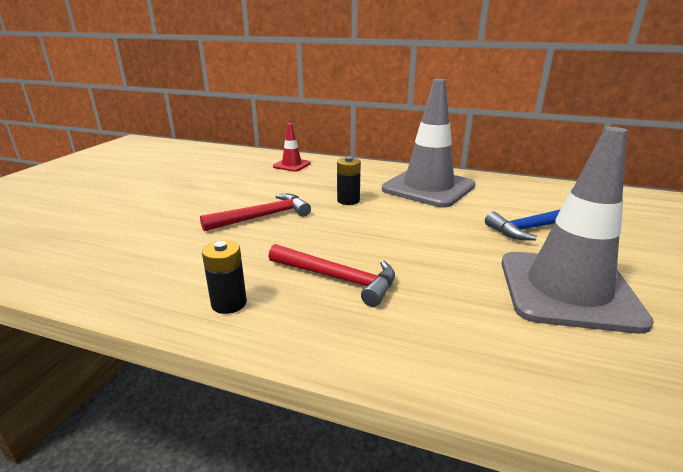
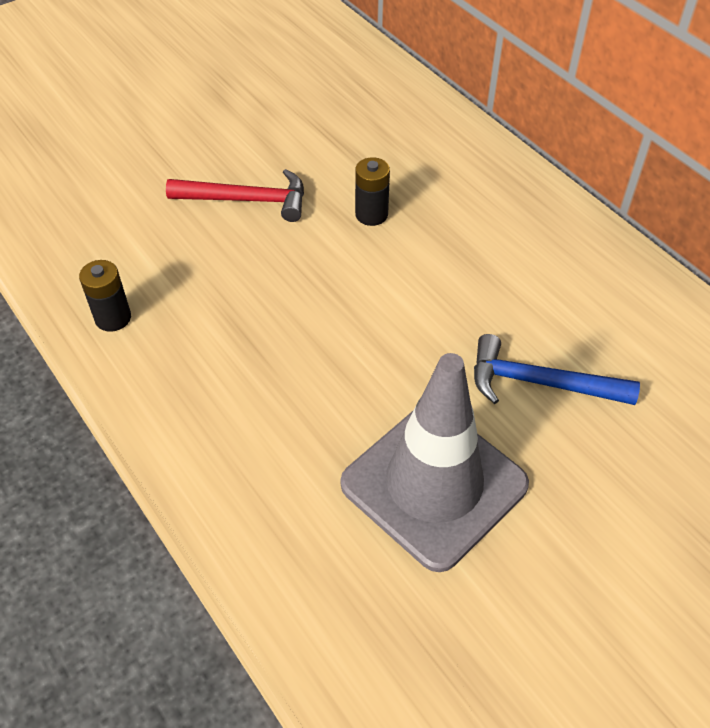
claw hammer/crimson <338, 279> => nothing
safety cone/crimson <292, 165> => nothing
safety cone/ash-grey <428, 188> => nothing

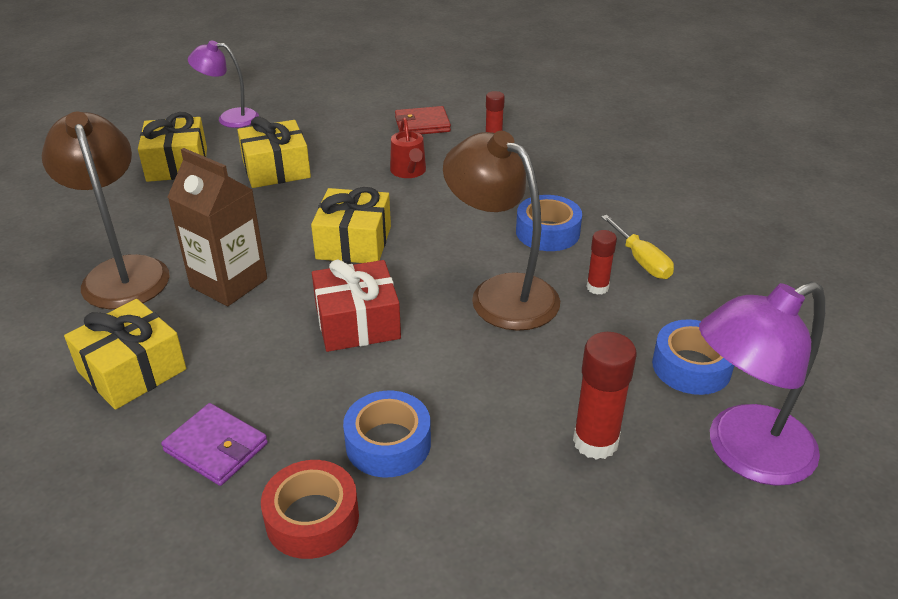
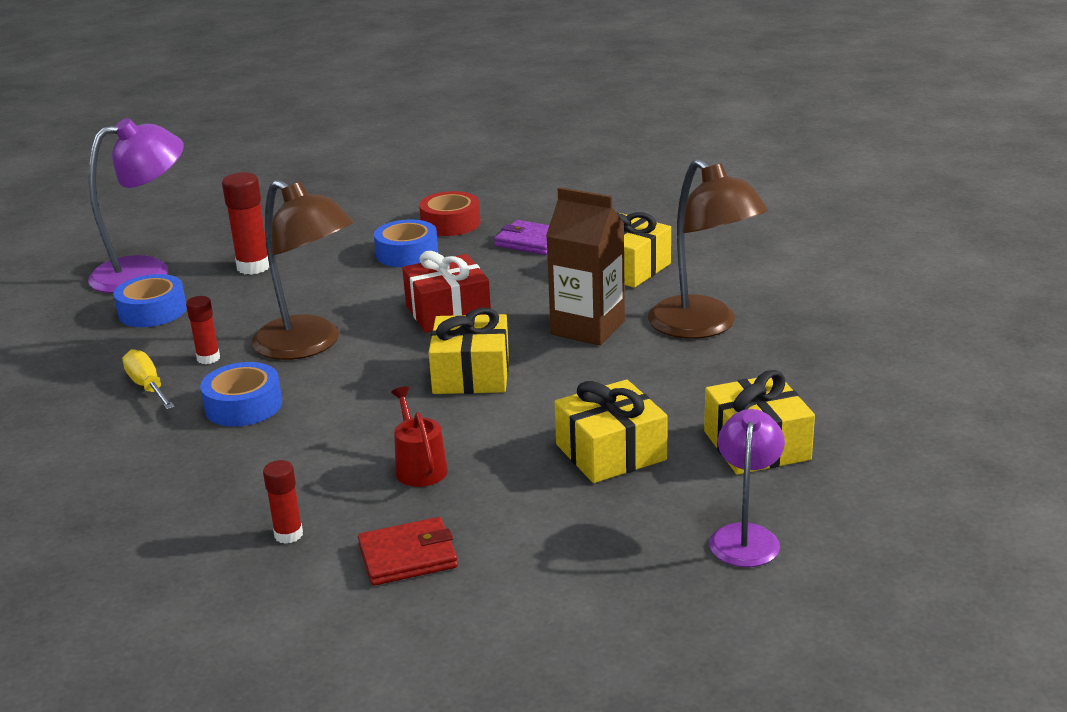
desk lamp/violet <229, 118> => desk lamp/violet <745, 536>, 75 degrees counterclockwise

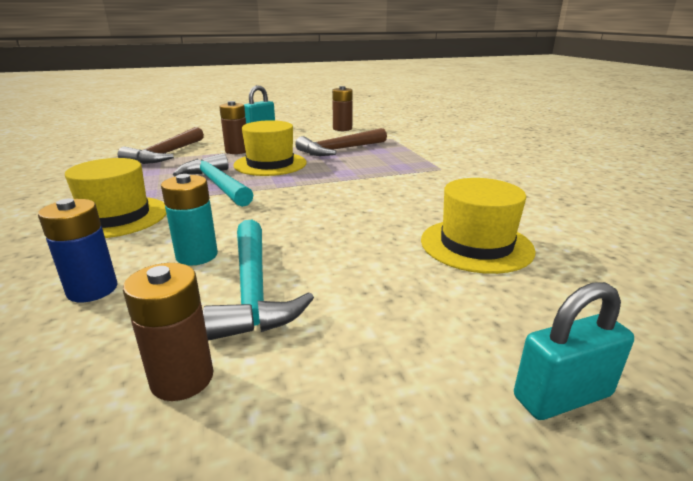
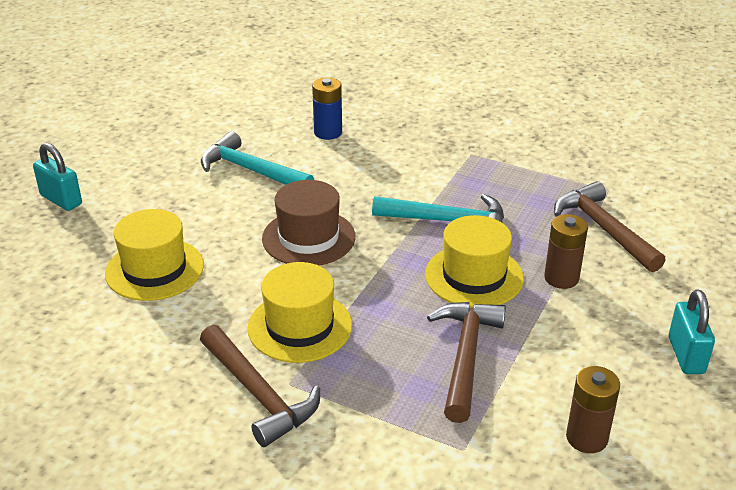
hat/bright yellow <116, 217> => hat/bright yellow <300, 326>, shifted
battery/russet <182, 378> => nothing
battery/aqua <197, 255> => nothing
padlock/aqua <562, 396> => padlock/aqua <61, 200>, 75 degrees counterclockwise
nothing => claw hammer/russet <258, 394>
nothing => hat/russet <308, 238>

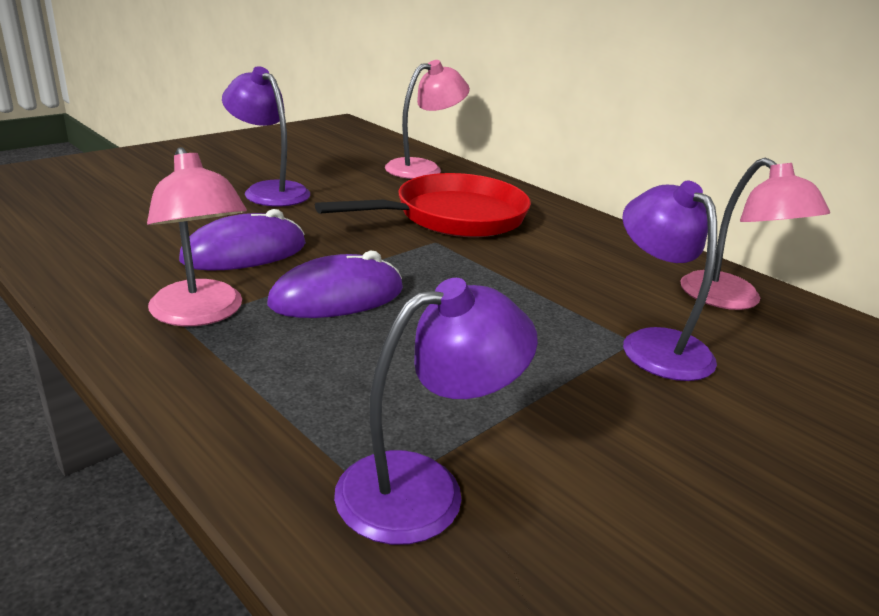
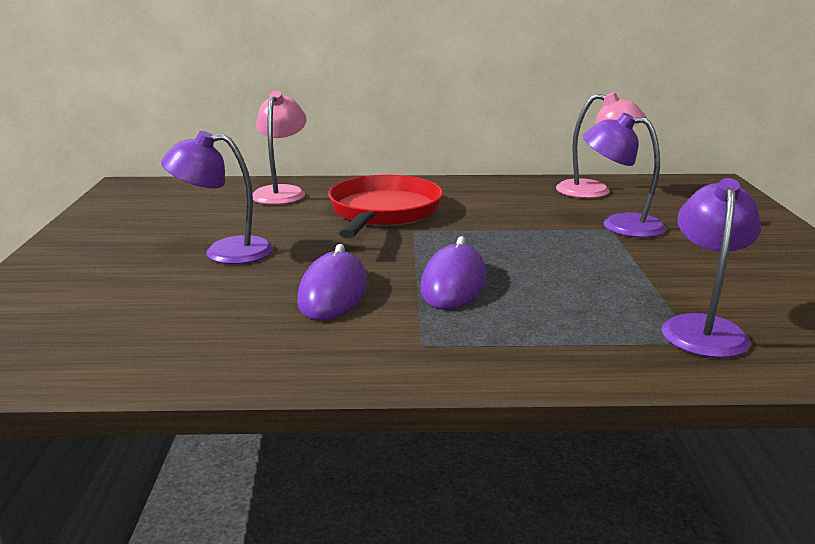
desk lamp/rose-pink <201, 314> => nothing

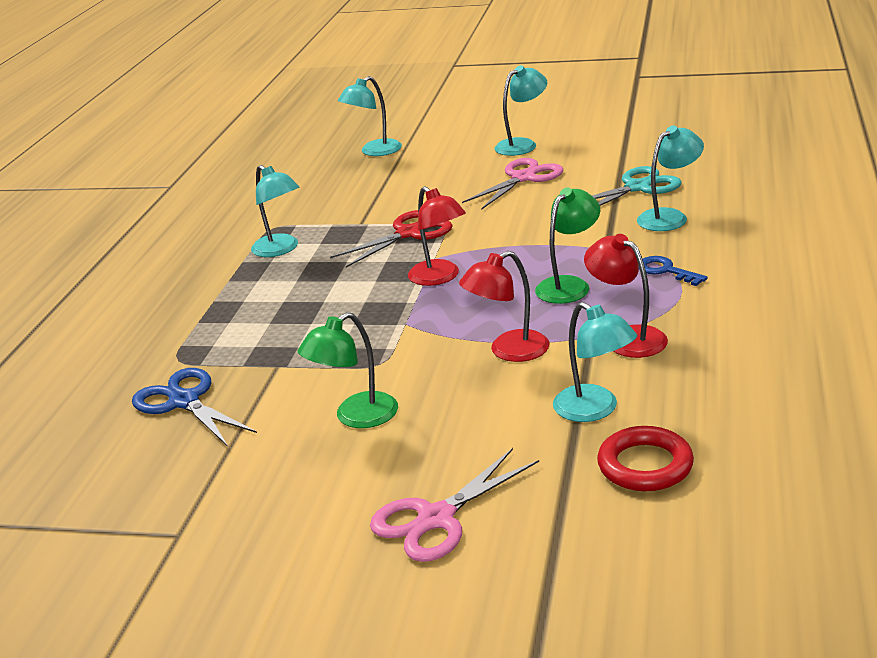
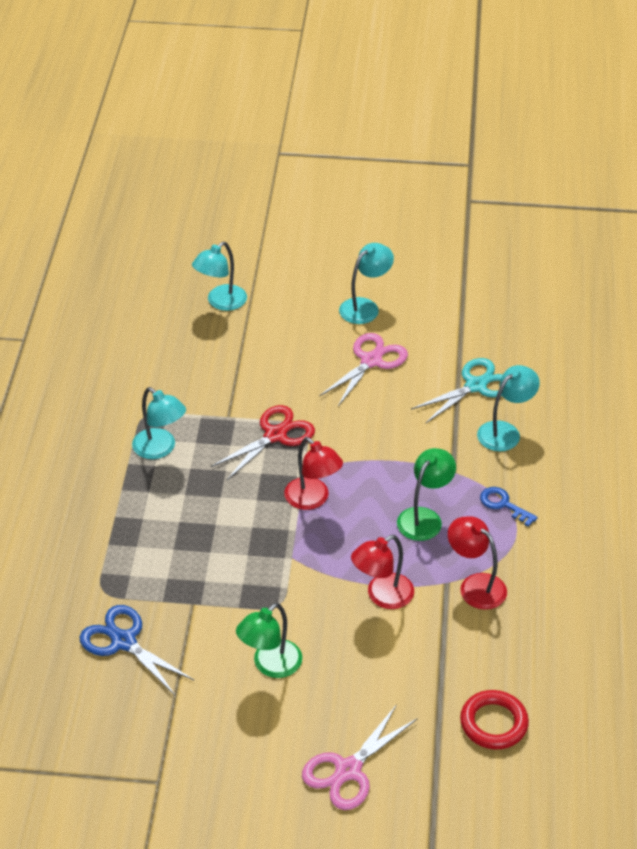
desk lamp/aqua <595, 410> => nothing

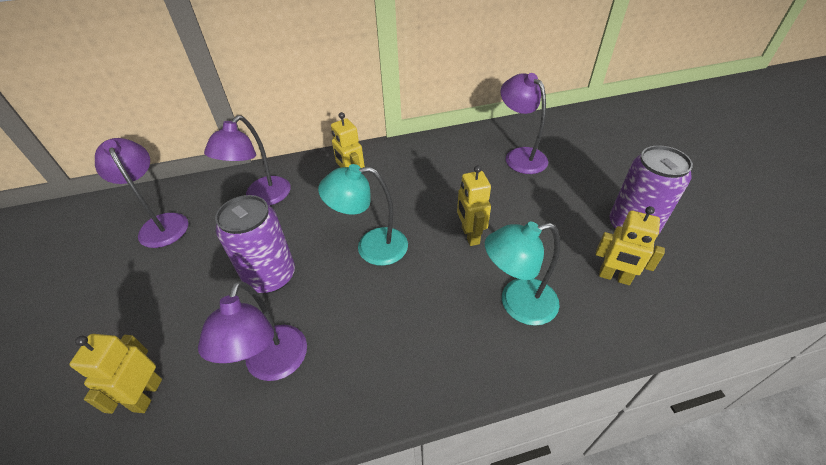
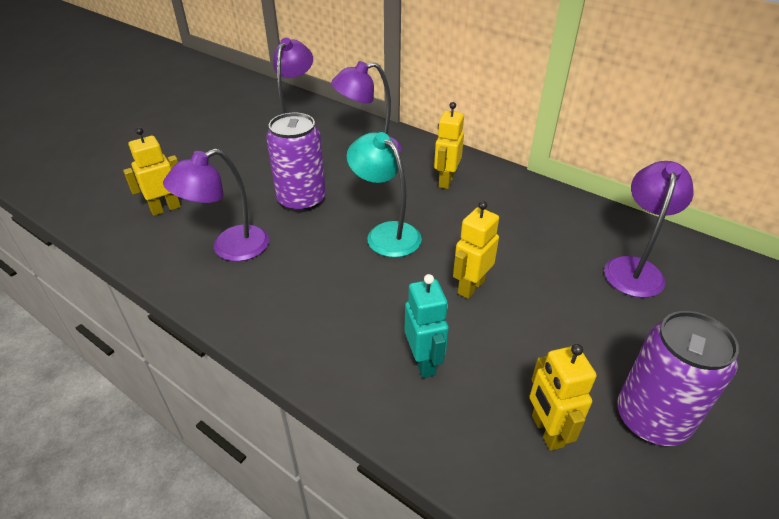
desk lamp/aqua <517, 304> => robot/aqua <423, 362>

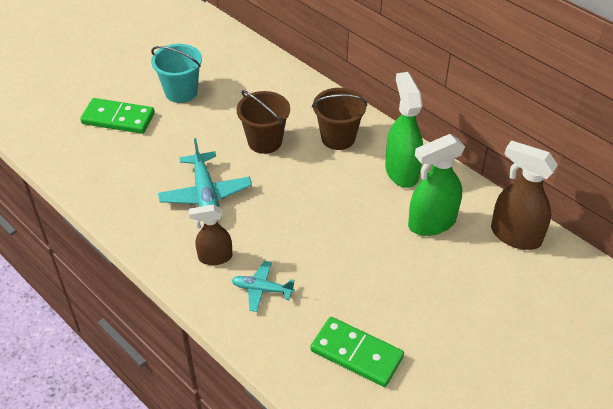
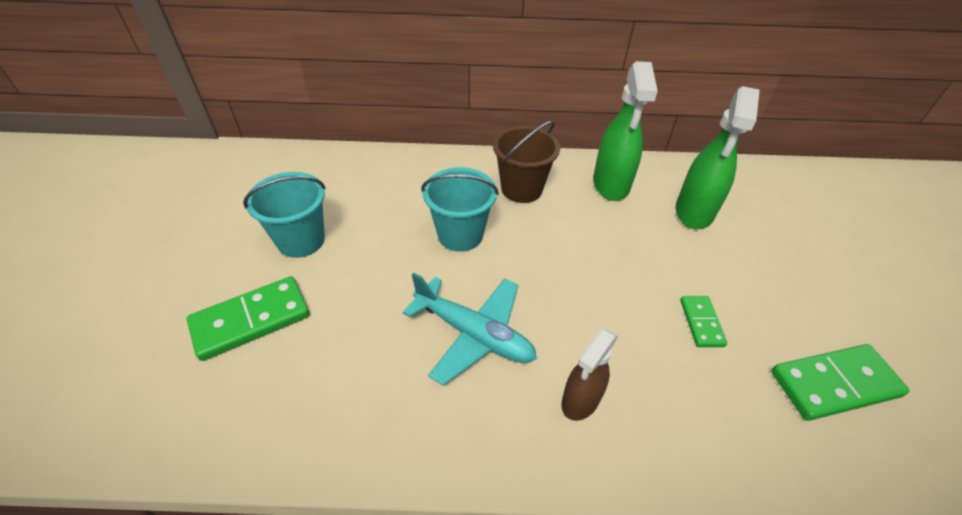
aeroplane/aqua <262, 289> => nothing
bucket/russet <265, 141> => bucket/aqua <460, 235>
spray cleaner/green <401, 171> => spray cleaner/green <611, 185>, 120 degrees counterclockwise
spray cleaner/russet <515, 235> => nothing
nothing => domino tile/green <701, 322>

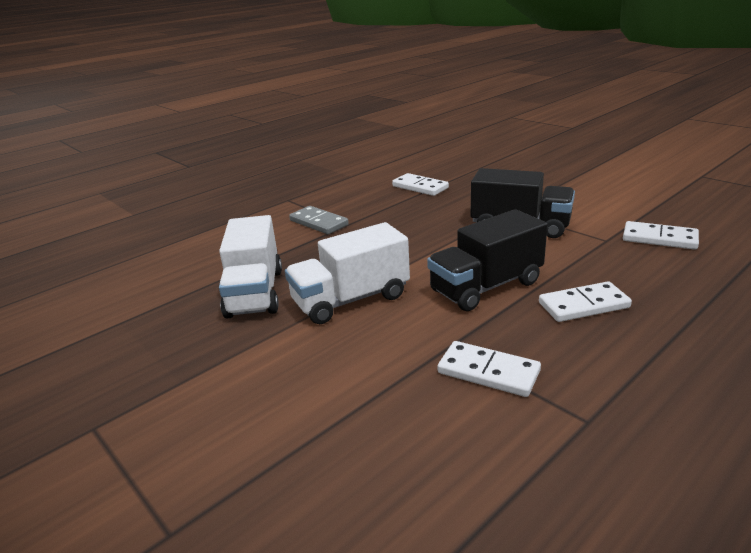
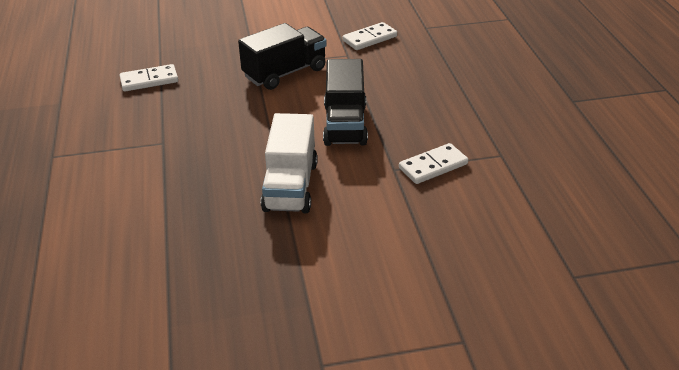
lorry/white <255, 293> => nothing
domino tile/ash-grey <319, 223> => nothing
domino tile/white <583, 305> => nothing

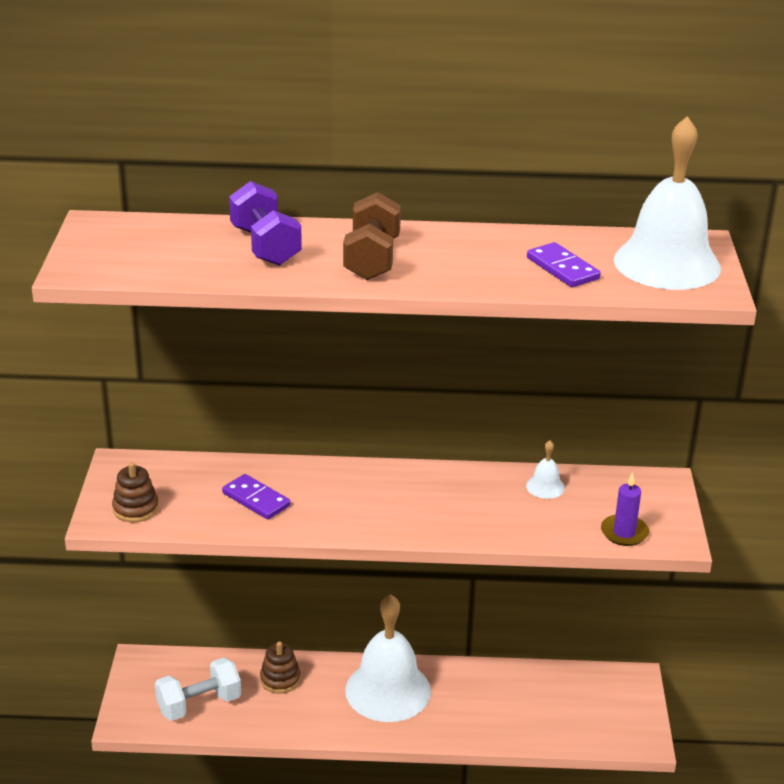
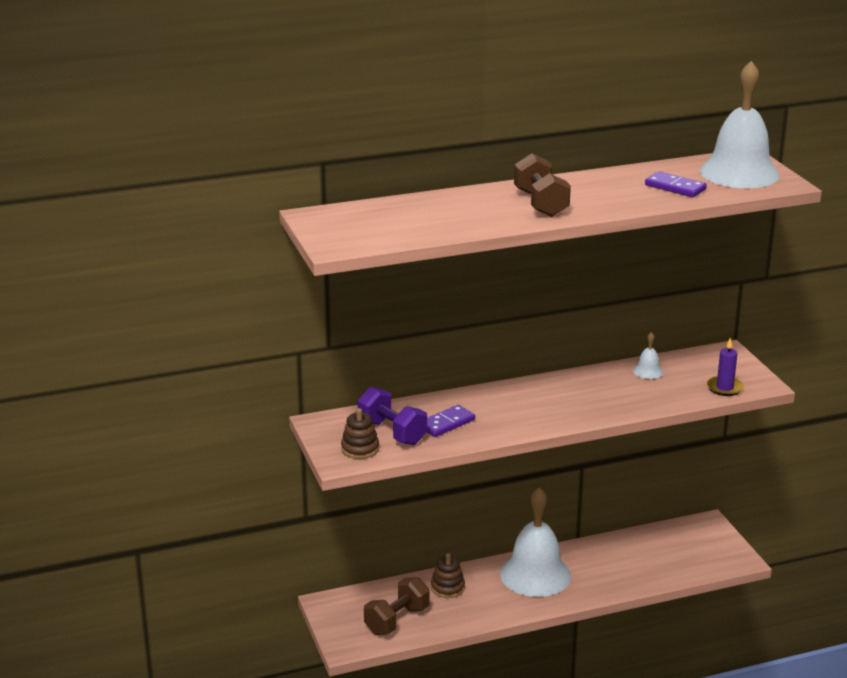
free weight/white <199, 704> => free weight/russet <397, 620>
domino tile/violet <256, 499> => domino tile/violet <446, 423>, 60 degrees counterclockwise
free weight/violet <265, 246> => free weight/violet <392, 432>, shifted

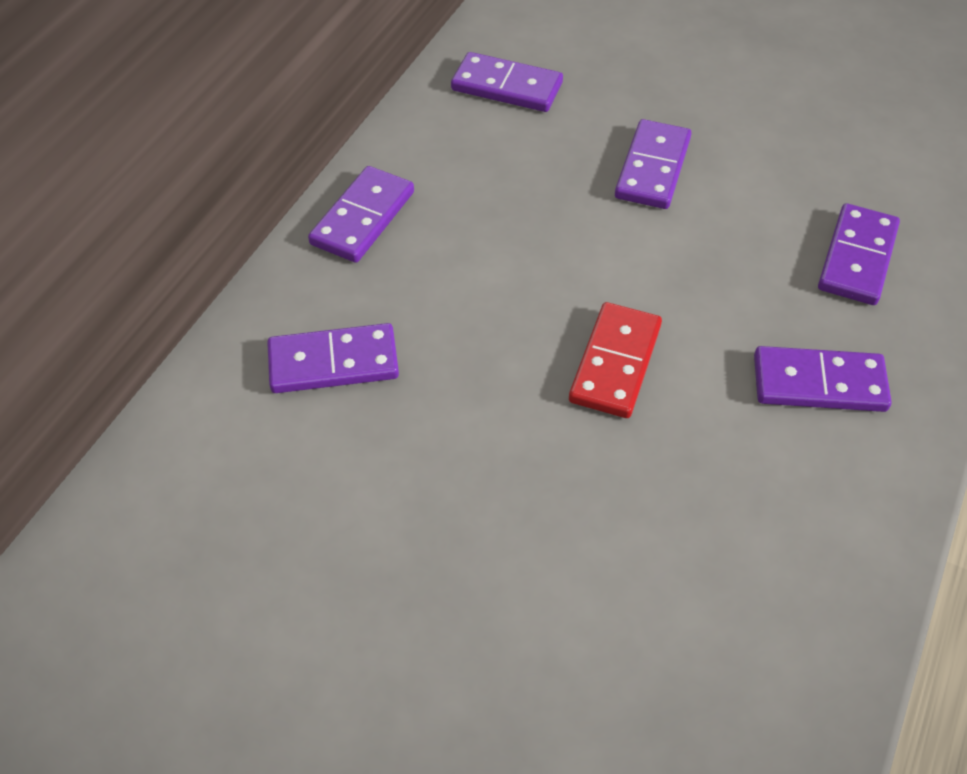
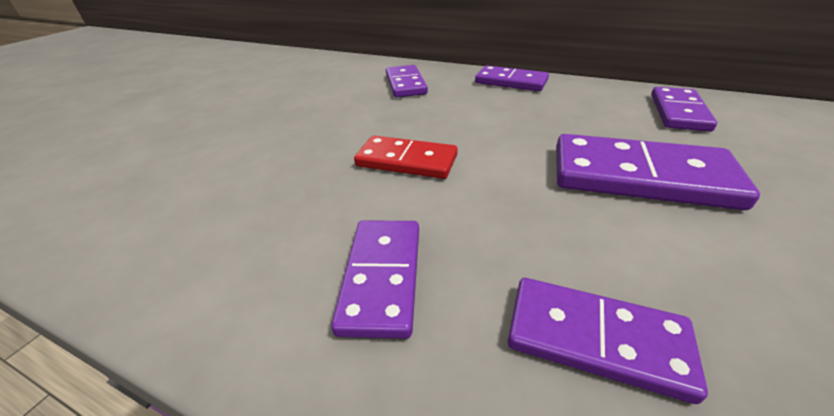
domino tile/violet <653, 168> => domino tile/violet <640, 177>, x1.55

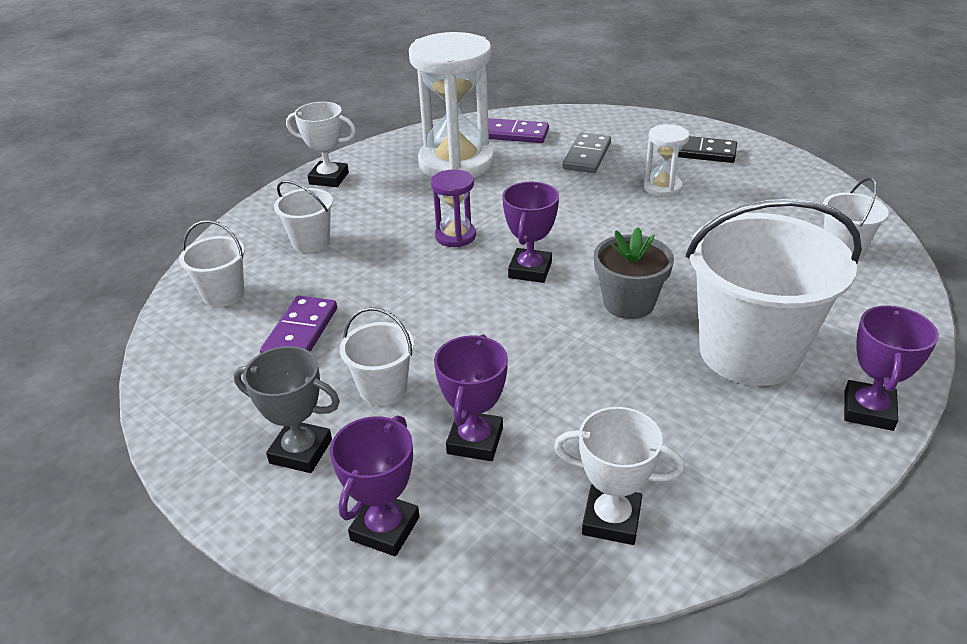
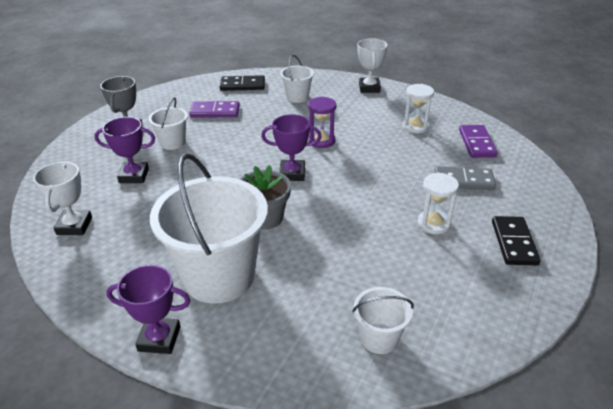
bucket/white <223, 294> => domino tile/ebony <242, 85>
prize cup/violet <385, 528> => nothing
sandglass/white <456, 163> => sandglass/white <415, 126>, x0.47

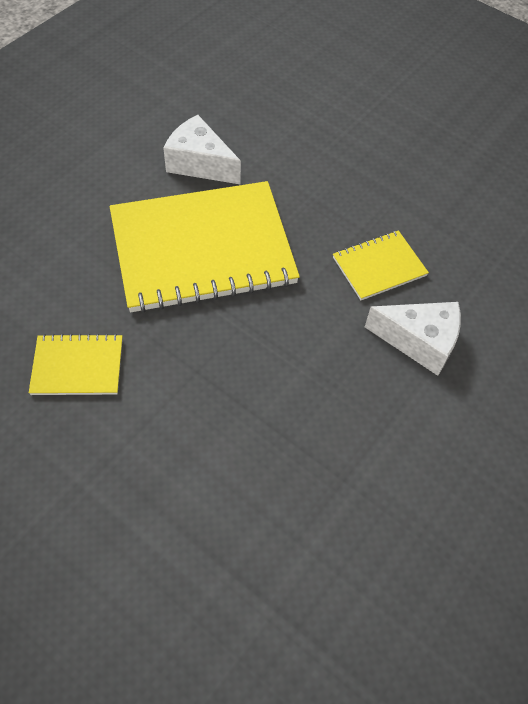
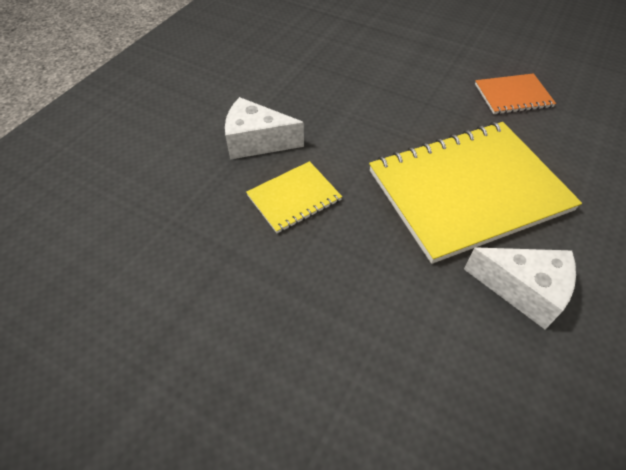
notepad/bright yellow <78, 366> => notepad/bright orange <513, 95>

